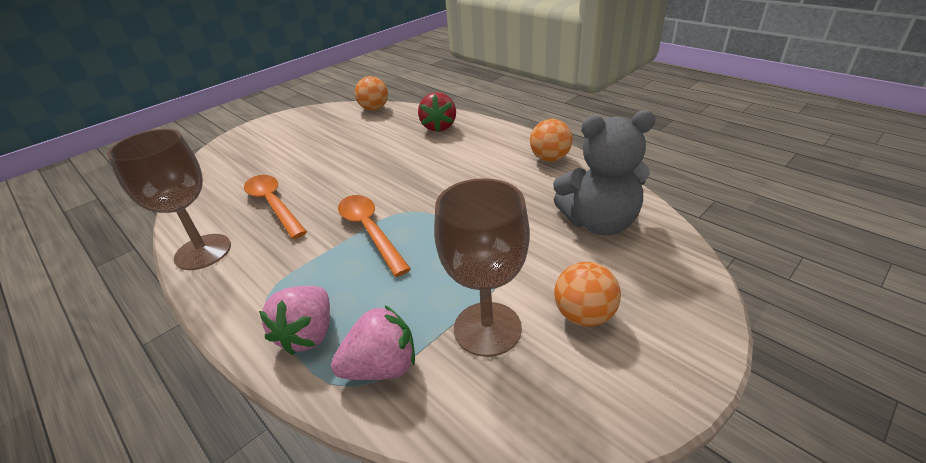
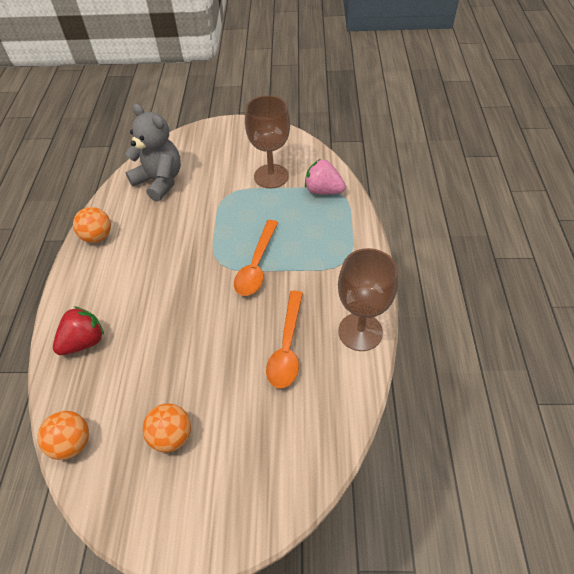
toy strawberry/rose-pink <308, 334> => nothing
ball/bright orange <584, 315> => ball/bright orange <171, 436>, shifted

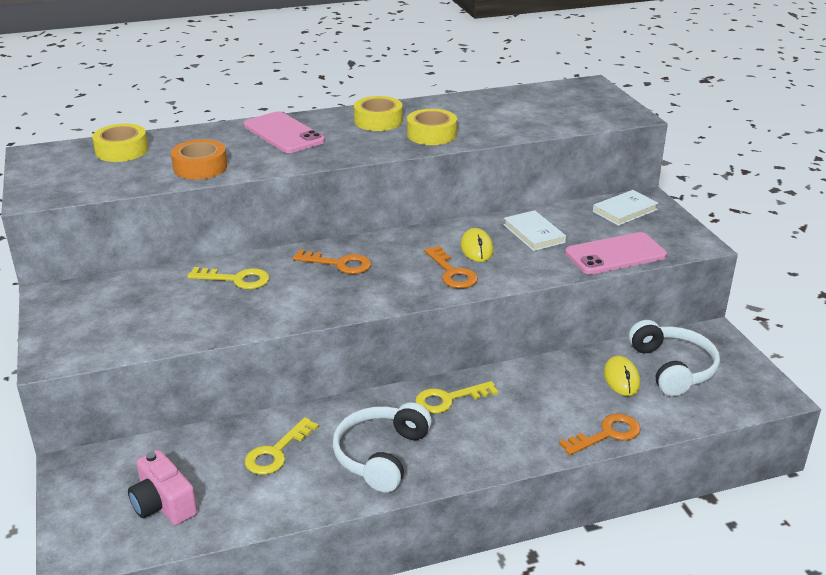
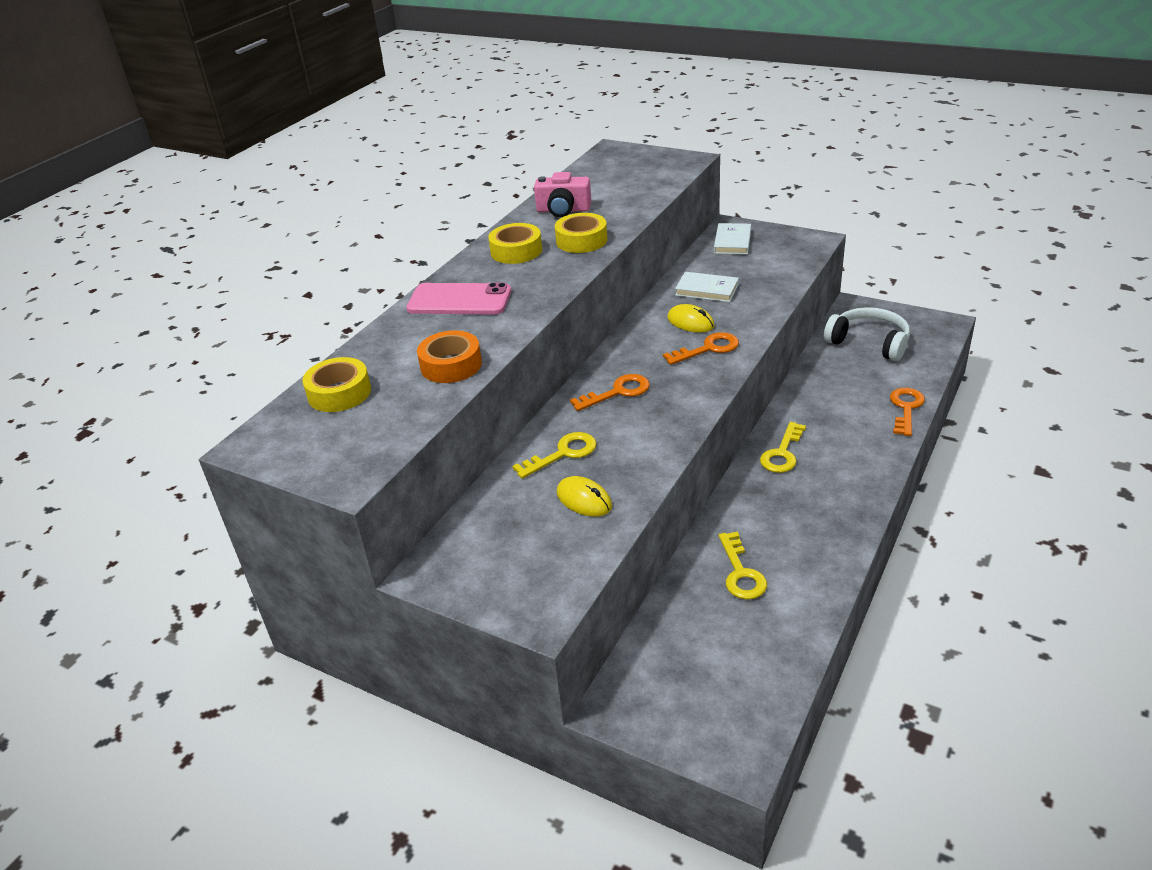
compact camera/rose-pink <163, 504> => compact camera/rose-pink <563, 210>, shifted
headset/white <380, 455> => nothing
key/bright orange <452, 272> => key/bright orange <708, 349>, 45 degrees counterclockwise
mobile phone/rose-pink <615, 254> => nothing
PC mouse/bright yellow <621, 379> => PC mouse/bright yellow <584, 500>, shifted

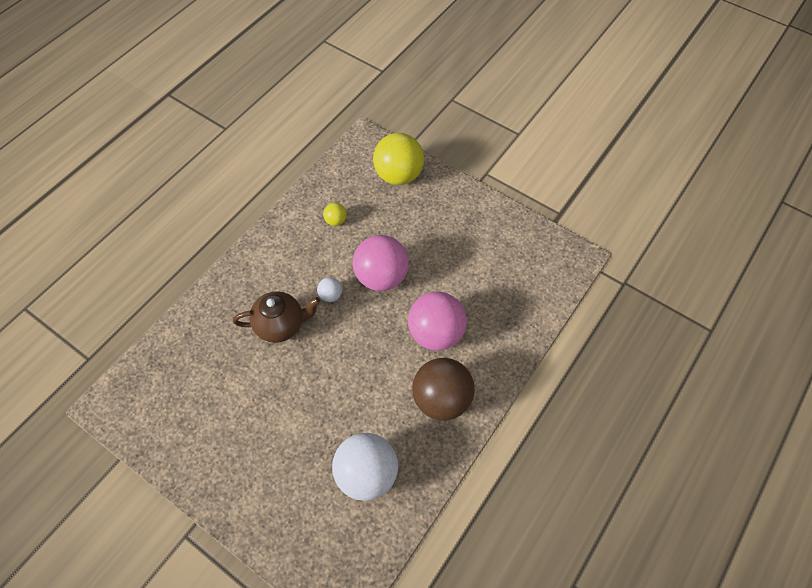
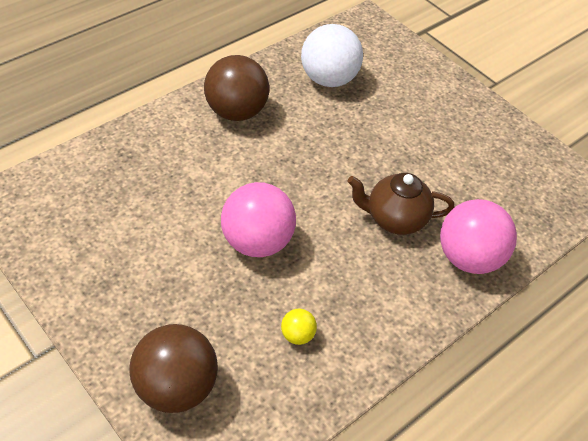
ball/white <330, 295> => nothing
ball/bright yellow <398, 175> => ball/russet <176, 387>
ball/rose-pink <436, 333> => ball/rose-pink <468, 258>, shifted

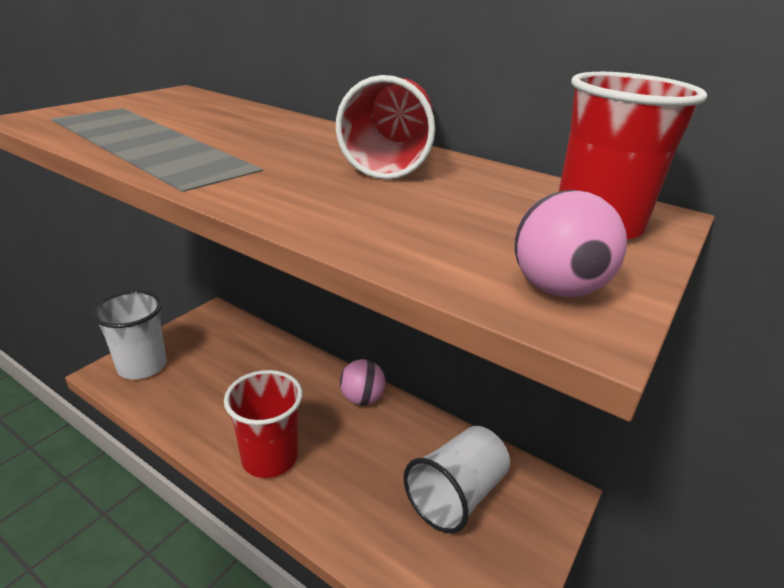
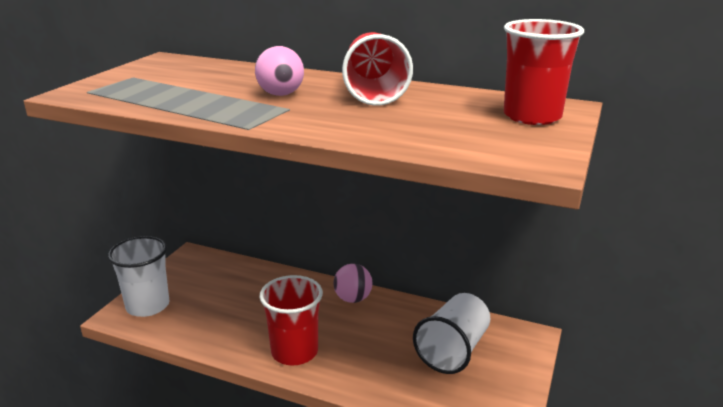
ball/rose-pink <557, 289> => ball/rose-pink <280, 94>, shifted

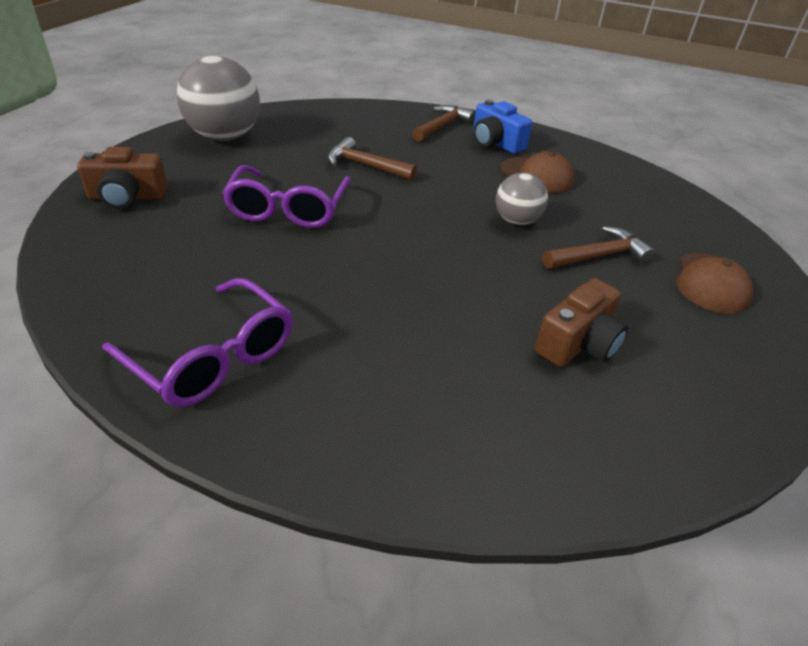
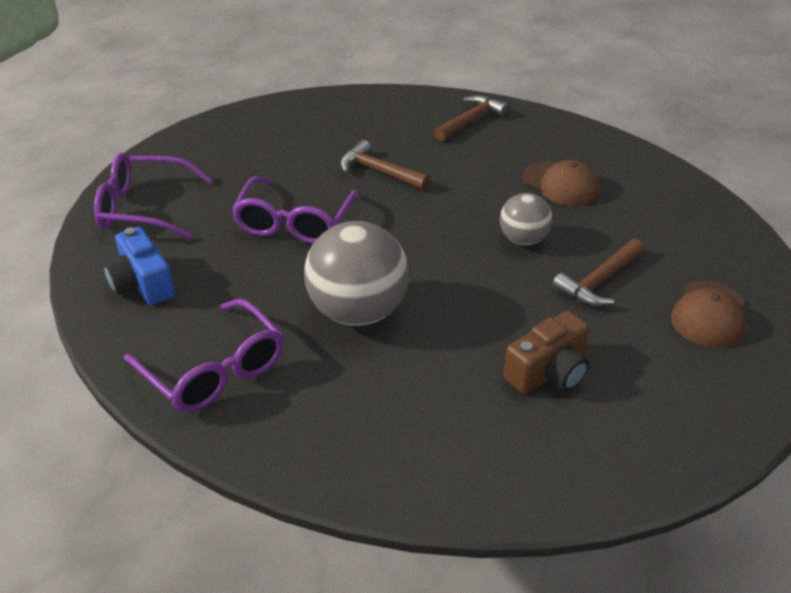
compact camera/russet <127, 197> => glasses/violet <144, 208>
ball/ash-grey <224, 137> => ball/ash-grey <358, 312>, shifted
compact camera/cobalt <495, 143> => compact camera/cobalt <142, 283>, shifted
claw hammer/russet <599, 256> => claw hammer/russet <599, 281>, 150 degrees clockwise

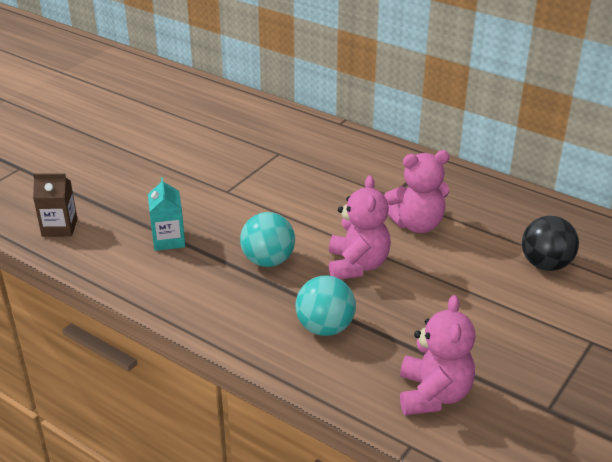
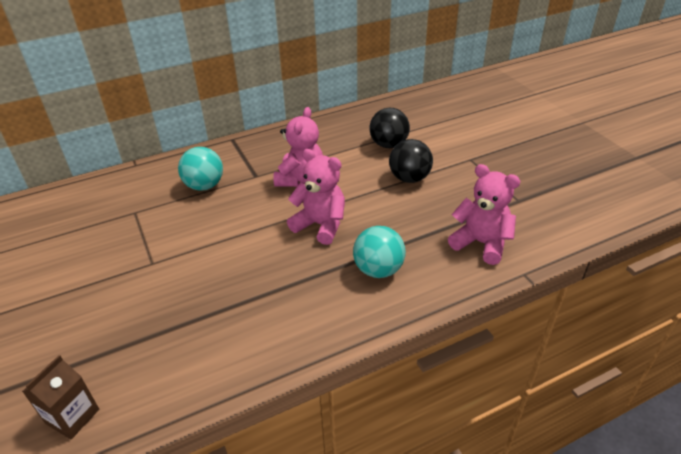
milk carton/aqua <168, 240> => nothing
ball/aqua <268, 261> => ball/aqua <204, 186>, shifted
nothing => ball/ebony <409, 178>

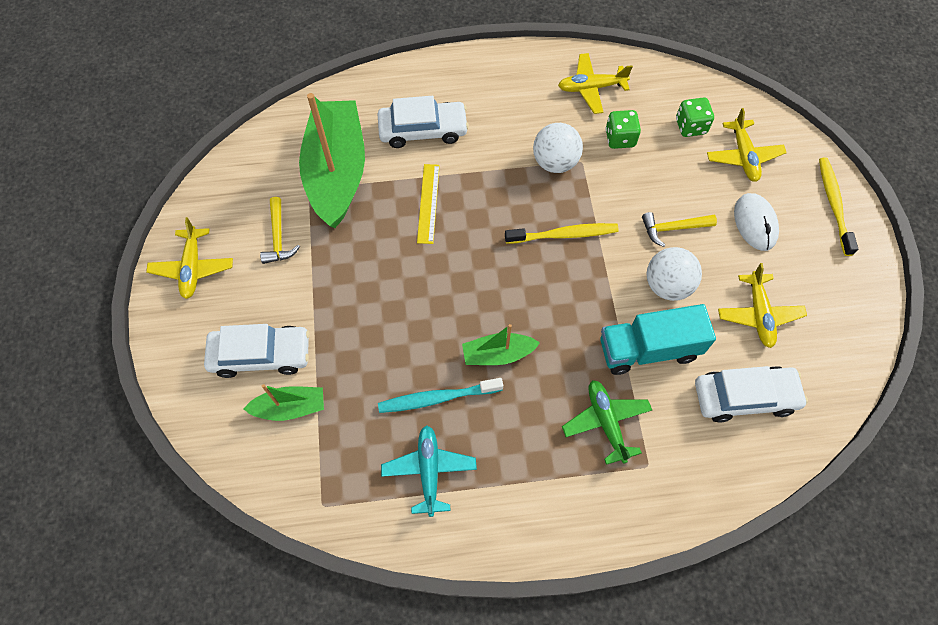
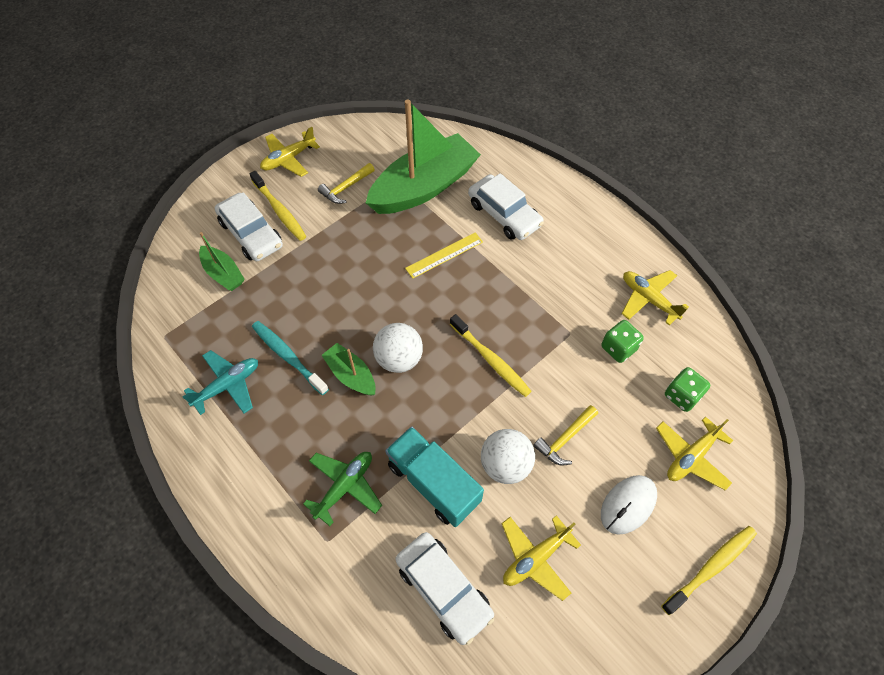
ball/white <555, 162> => ball/white <399, 359>, shifted
claw hammer/bright yellow <673, 228> => claw hammer/bright yellow <565, 438>, 90 degrees counterclockwise
nothing => toothbrush/bright yellow <279, 210>

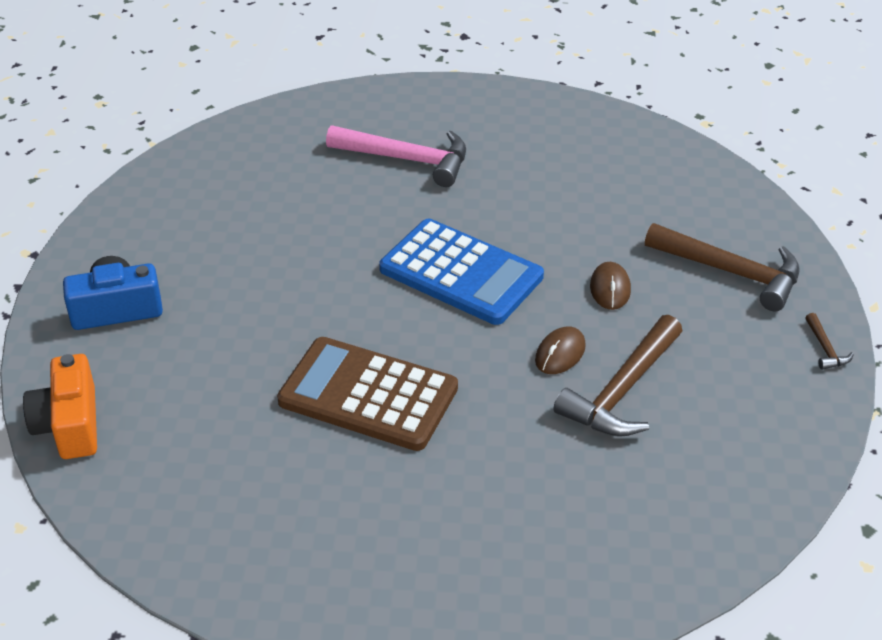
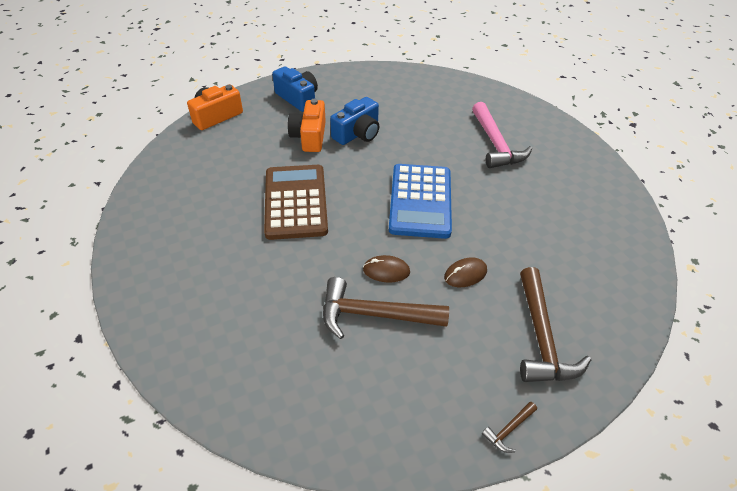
nothing => compact camera/bright orange <309, 137>
nothing => compact camera/cobalt <357, 133>

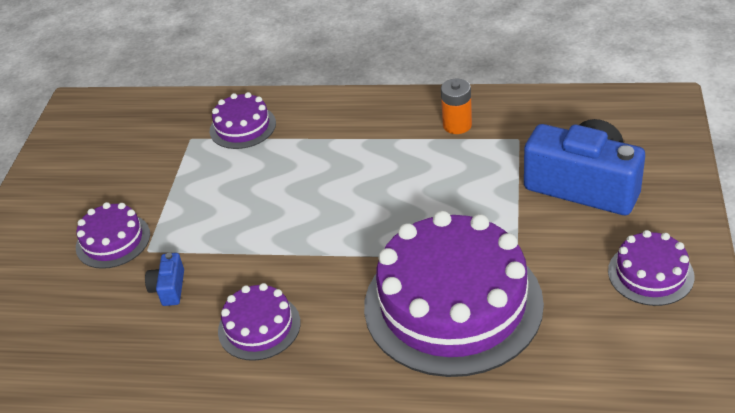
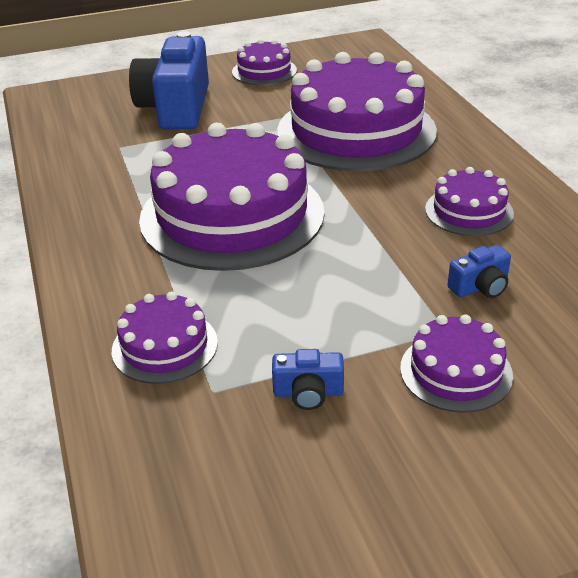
battery/bright orange <457, 125> => nothing
nothing => cake/violet <232, 215>
nothing => compact camera/cobalt <308, 392>

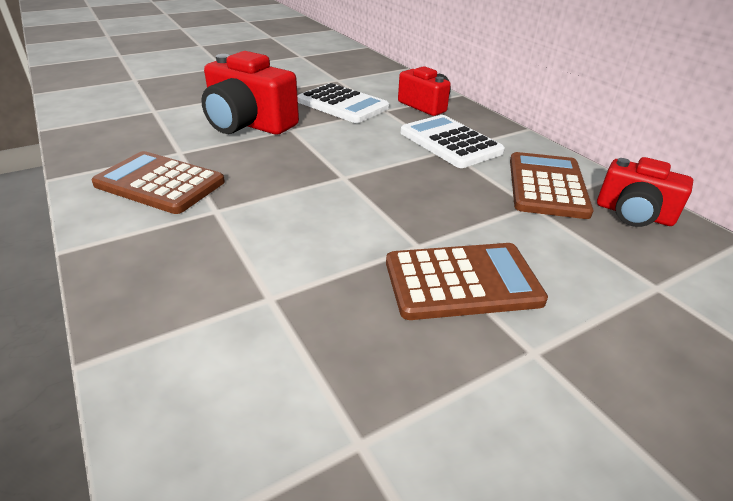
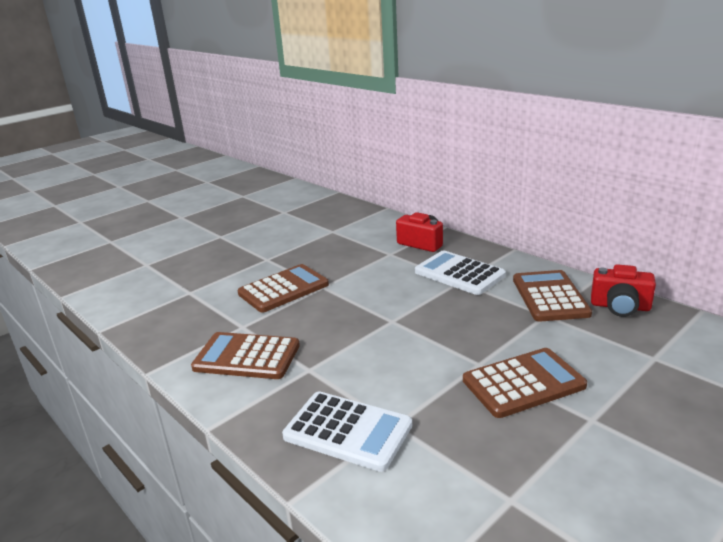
compact camera/crimson <249, 124> => adding machine/russet <283, 289>
adding machine/white <342, 105> => adding machine/white <347, 431>, shifted

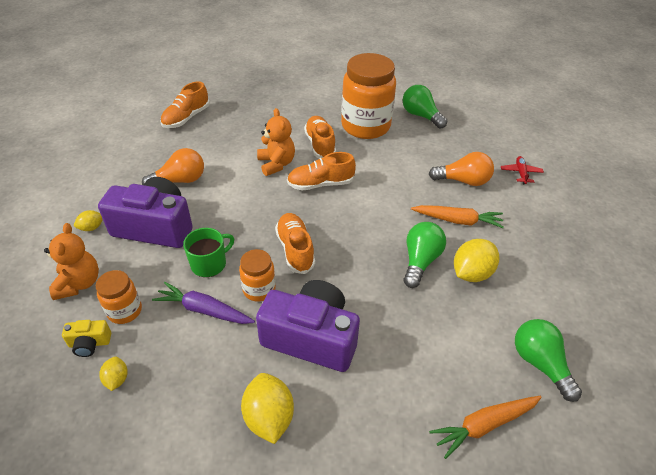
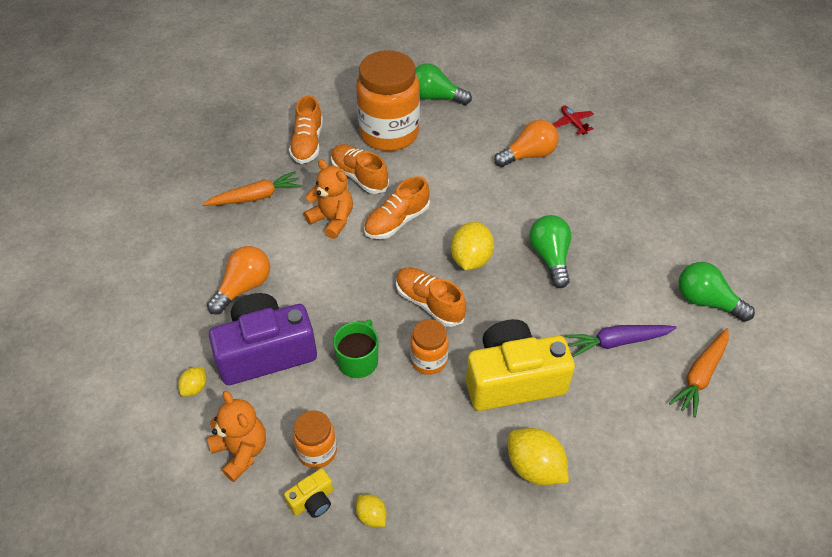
carrot/violet <204, 310> => carrot/violet <617, 342>, shifted
shoe/bright orange <186, 118> => shoe/bright orange <307, 143>, shifted
compact camera/violet <311, 338> => compact camera/bright yellow <513, 379>
carrot/bright orange <458, 221> => carrot/bright orange <256, 197>, shifted
lemon/bright yellow <471, 273> => lemon/bright yellow <471, 259>, shifted

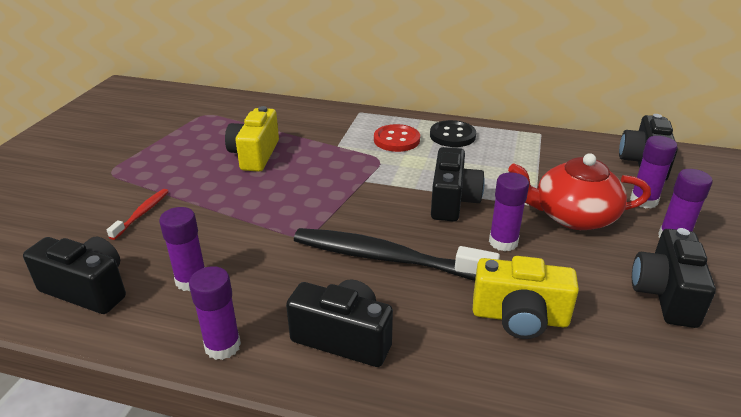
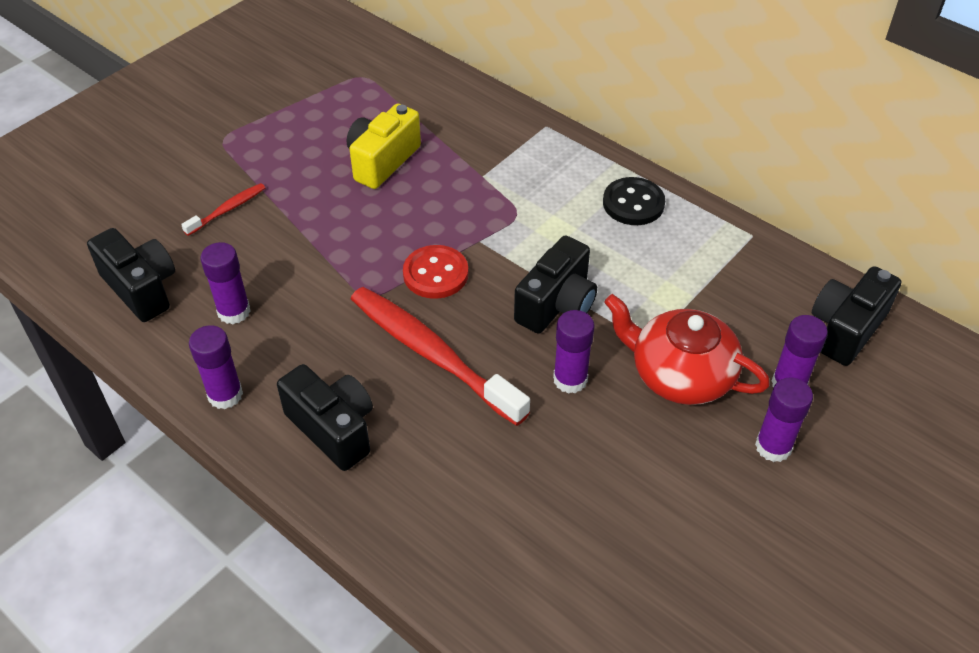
toothbrush/ebony <386, 258> => toothbrush/crimson <432, 354>
sewing button/crimson <396, 140> => sewing button/crimson <435, 274>, shifted
compact camera/bright yellow <519, 317> => nothing
compact camera/ebony <665, 294> => nothing

